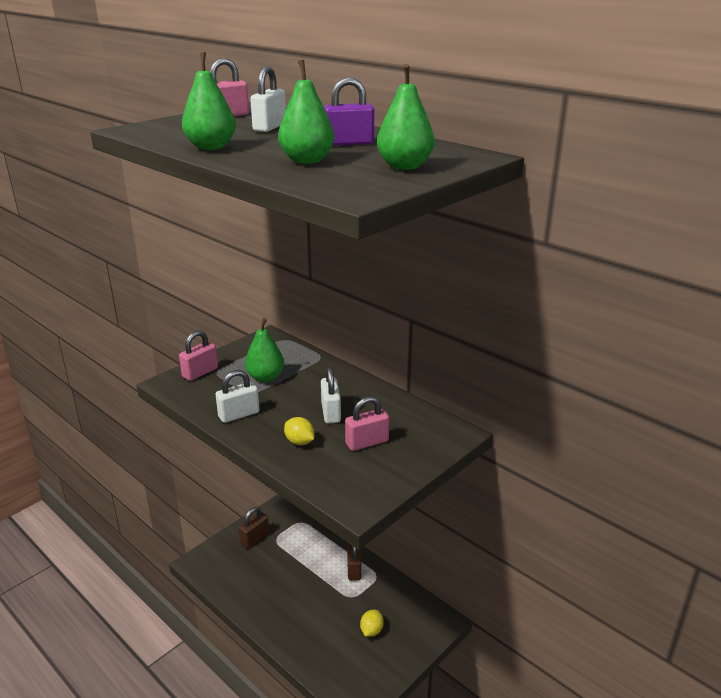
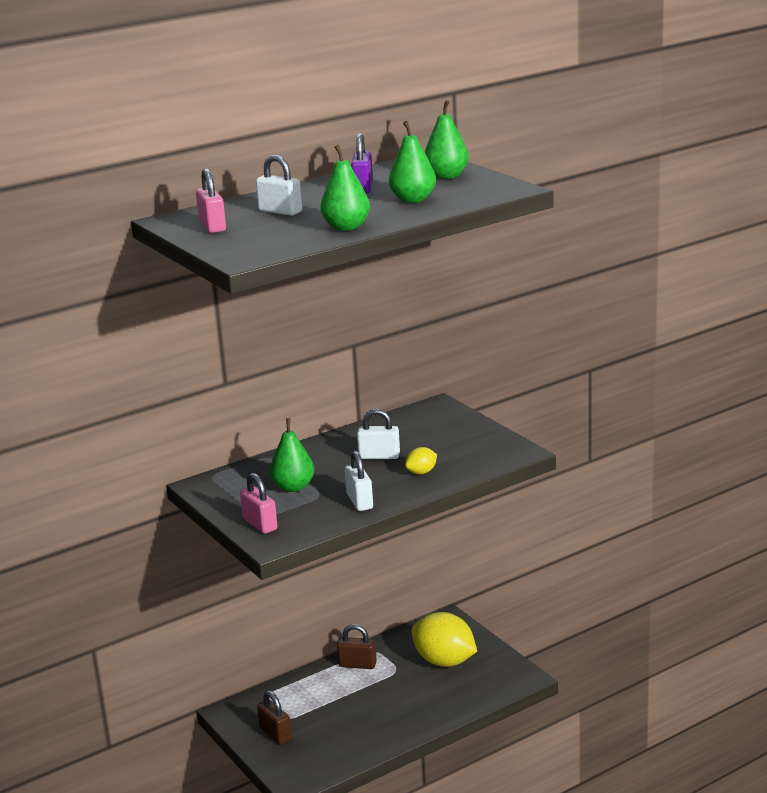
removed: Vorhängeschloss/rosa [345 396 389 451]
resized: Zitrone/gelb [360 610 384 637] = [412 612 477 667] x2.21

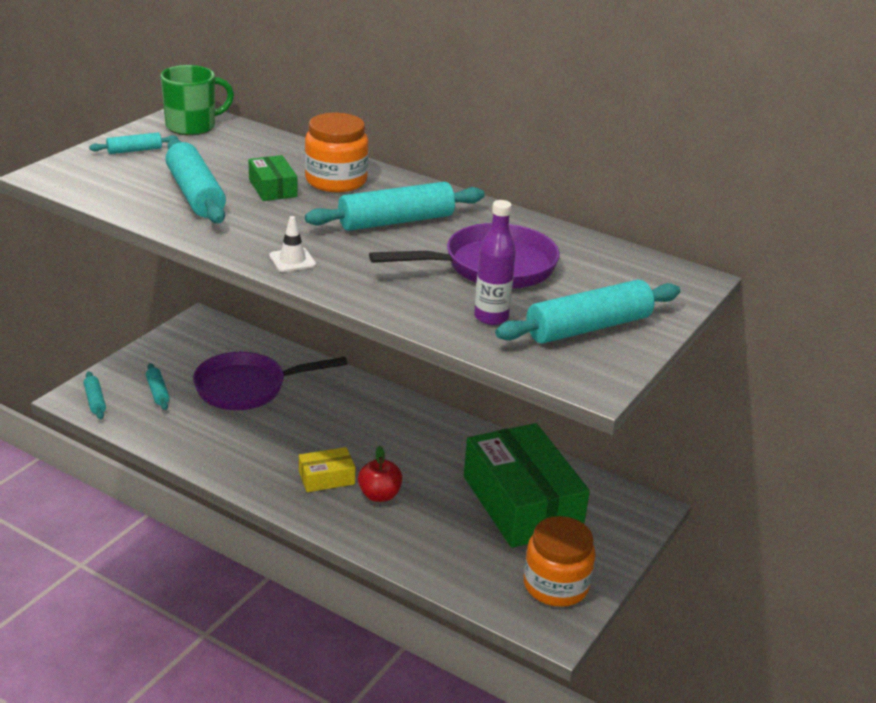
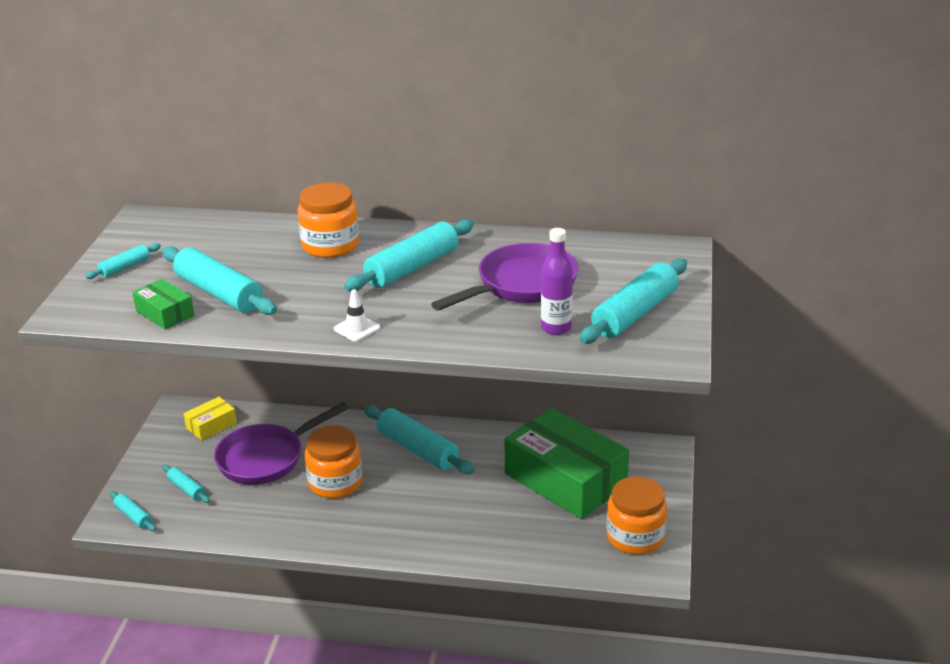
removed: Tasse/grün [161 65 234 135]; Apfel/rot [358 446 402 502]
added: Einmachglas/orange [305 425 362 498]; Nudelholz/türkis [364 405 475 474]
moved: Schachtel/grün [249 155 297 201] to [132 279 194 329]; Schachtel/gelb [299 447 355 492] to [183 397 237 441]

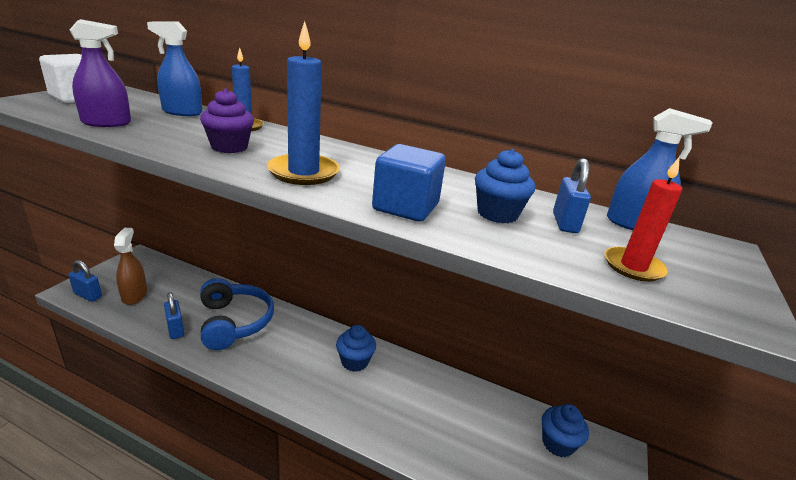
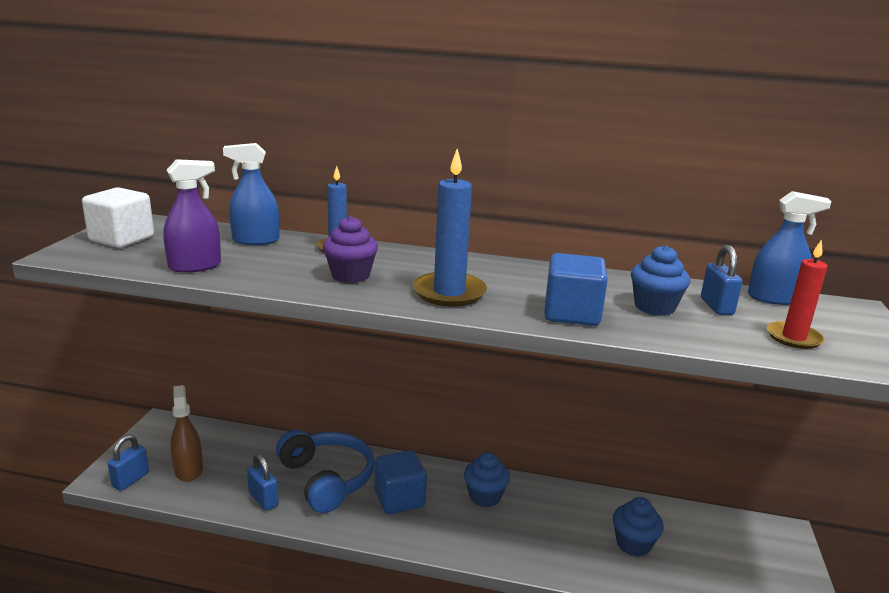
added: Kubus/blau [374 450 427 514]
moved: Muffin/blau [542 404 589 457] to [613 497 664 557]
turned: Vorhängeschloss/blau [68 260 102 302] = [107 435 149 491] 75 degrees counterclockwise

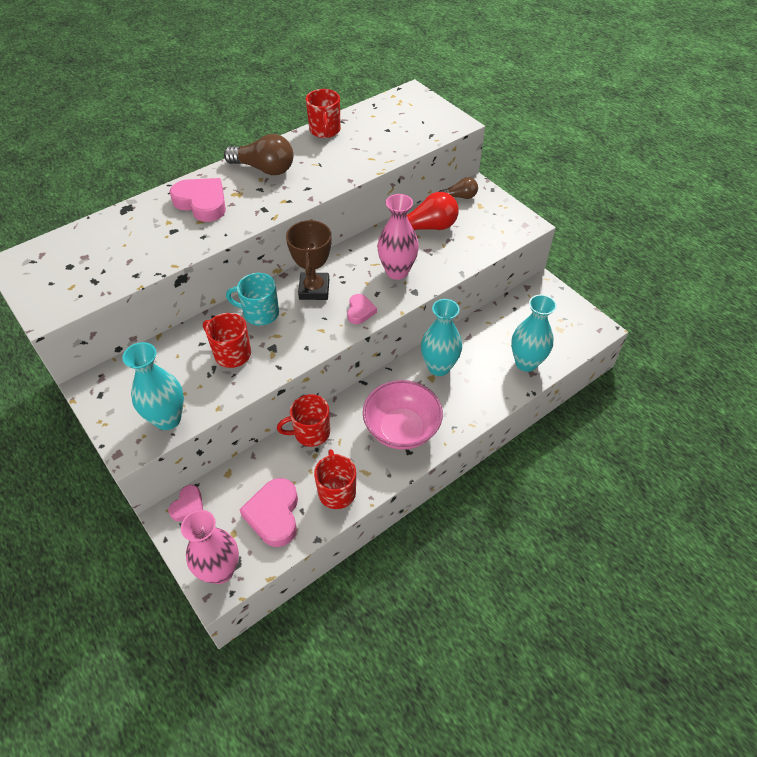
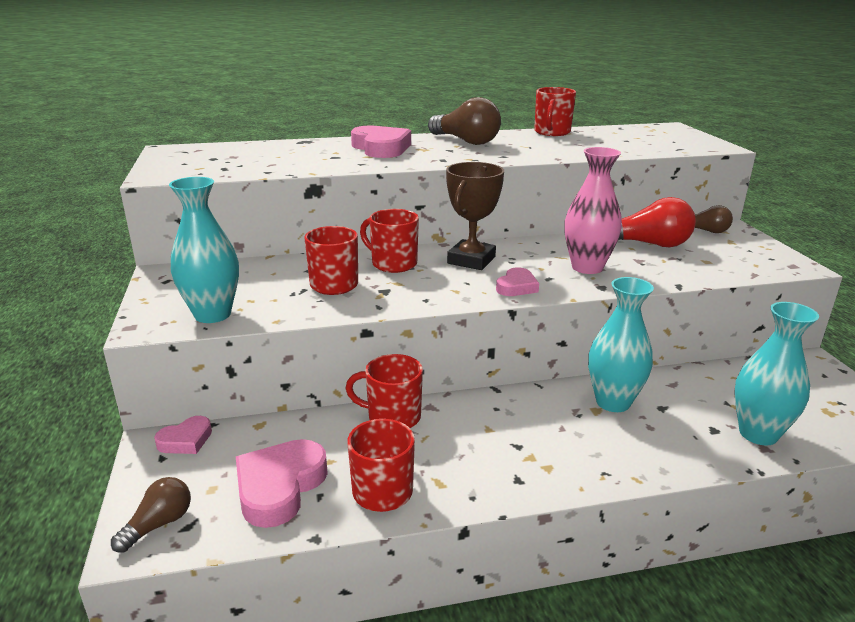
removed: Schüssel/rosa [363 380 443 450]
replaced: Vase/rosa [181 510 239 584] to Glühbirne/braun [111 477 191 553]
recoloured: Tasse/türkis [226 273 279 326] to Tasse/rot [360 209 419 273]

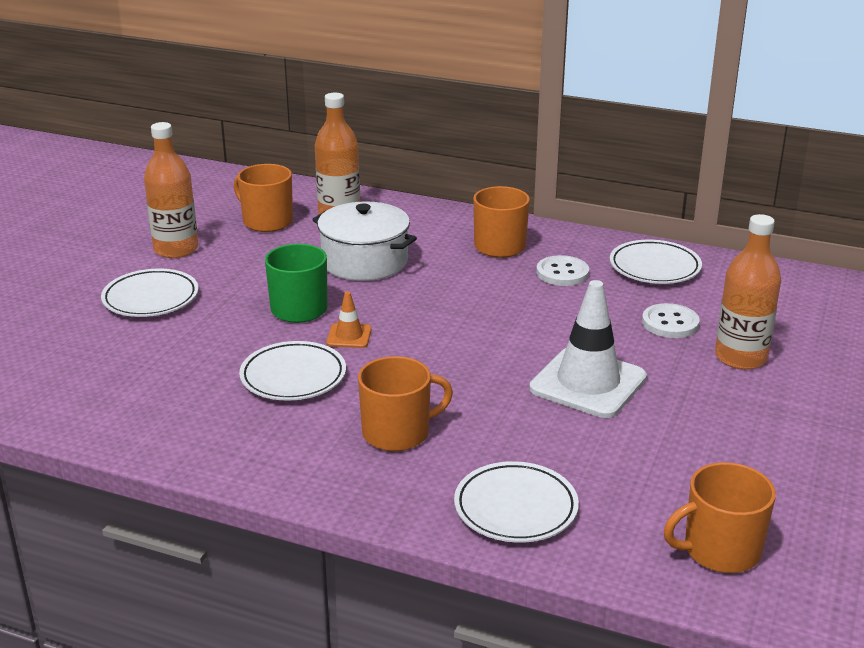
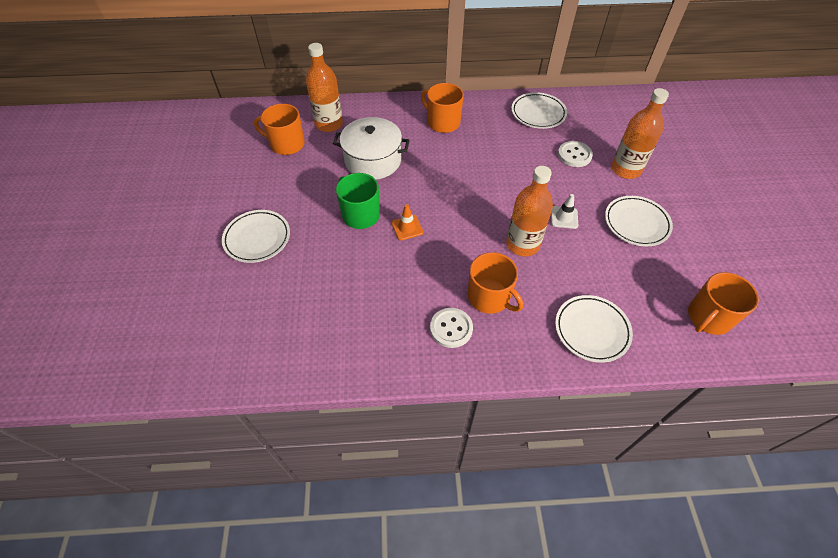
moved: Knopf/weiß [536 255 589 286] to [430 308 473 348]; Flasche/orange [144 122 198 258] to [506 166 553 257]; Teller/weiß [239 341 346 401] to [605 196 673 246]
turned: Tasse/orange [358 356 453 451] = [468 252 523 314] 90 degrees clockwise
resized: Leitkegel/weiß [529 280 647 418] = [551 194 578 229] x0.47

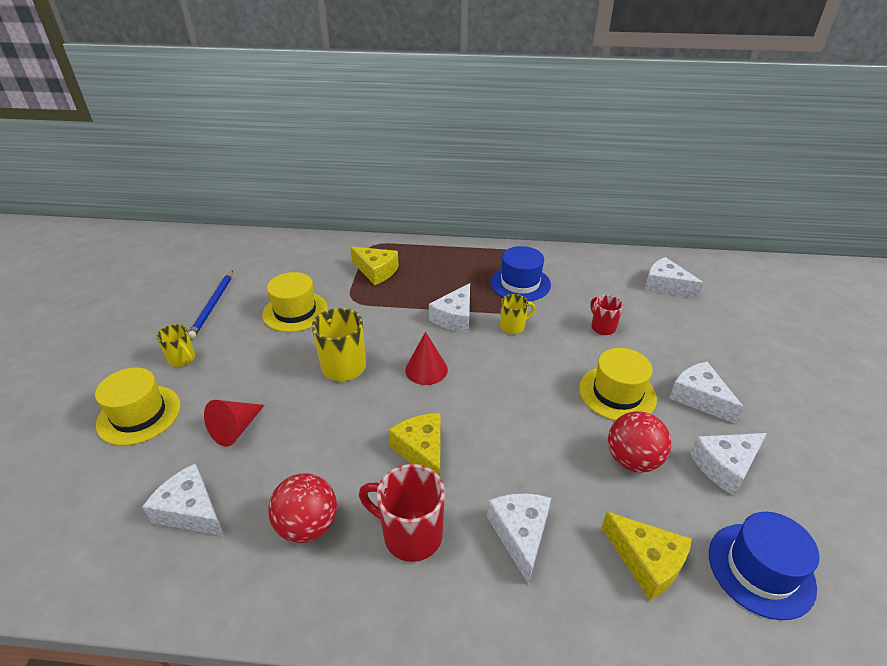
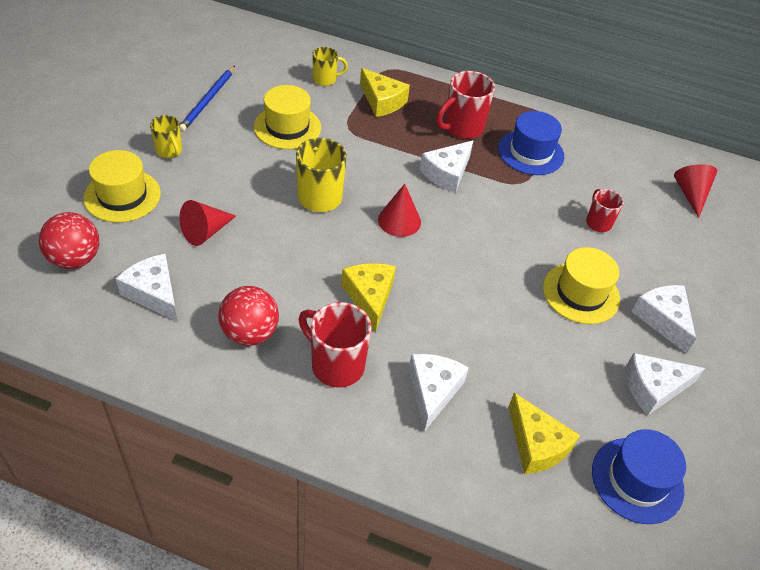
added: Tasse/rot [436 71 495 139]
moved: Ball/rot [608 411 671 473] to [39 212 99 269]; Tasse/gelb [500 294 535 334] to [312 47 348 86]
replaced: Käse/weiß [644 257 704 298] to Kegel/rot [674 164 717 218]

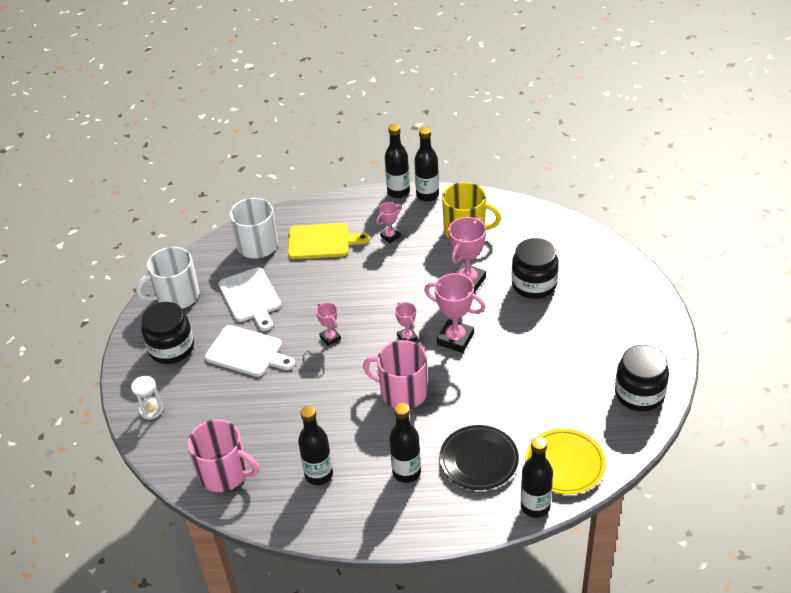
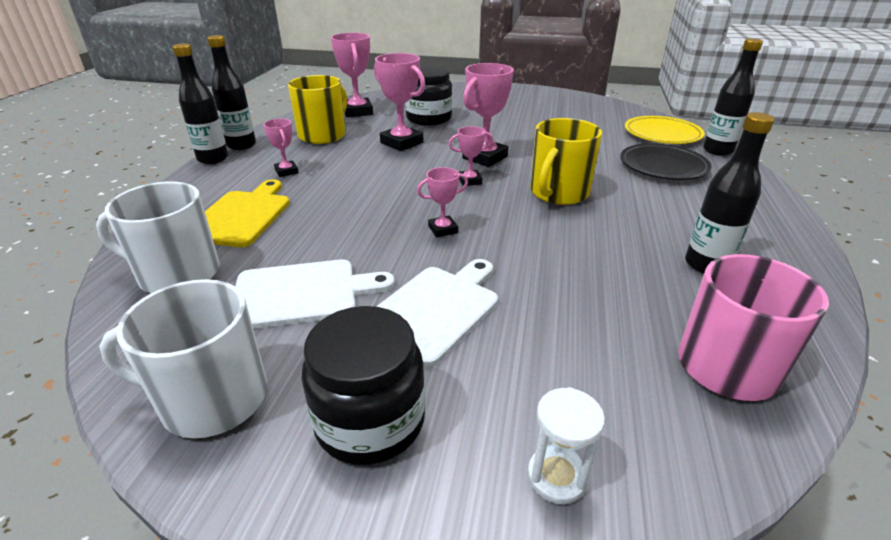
removed: Flasche/schwarz [389 403 421 483]; Einmachglas/schwarz [615 345 669 411]
added: Pokal/rosa [331 33 373 117]
recoloured: Tasse/rosa [363 340 428 409] to Tasse/gelb [530 118 602 205]
turned: Tasse/weiß [136 247 199 309] = [99 279 267 438] 105 degrees clockwise

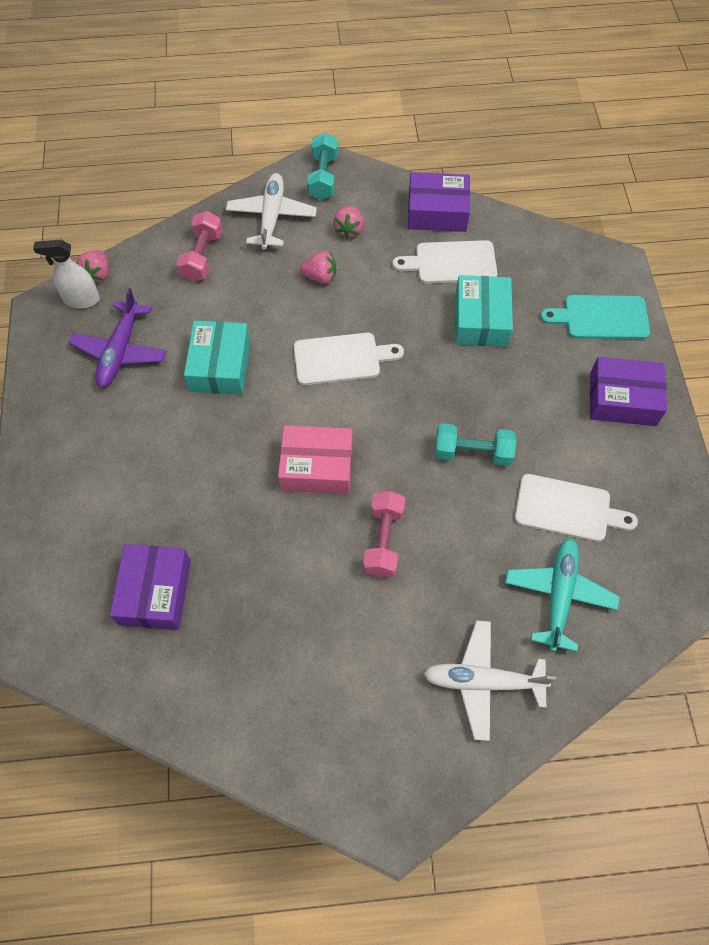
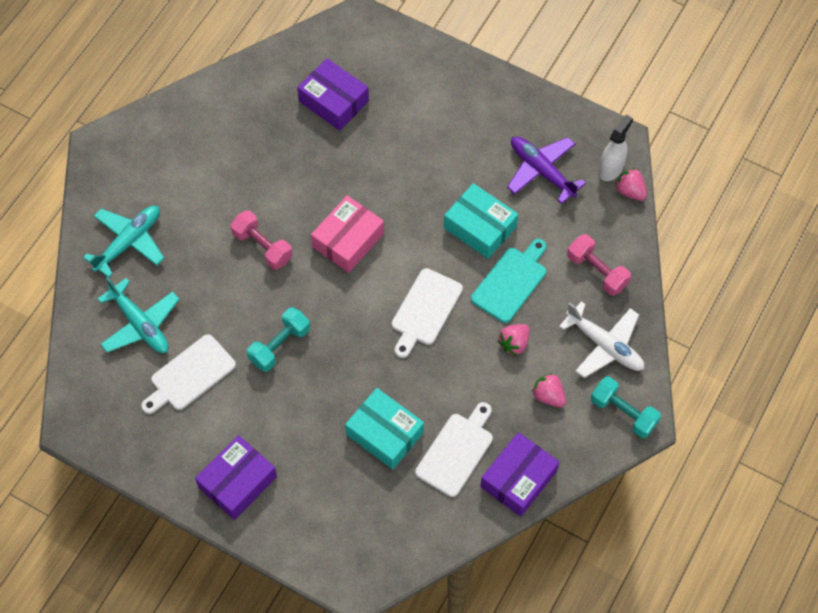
moved: Schneidebrett/türkis [540 295 650 339] to [471 239 546 323]
recoloured: Flugzeug/weiß [424 620 556 741] to Flugzeug/türkis [83 205 164 278]

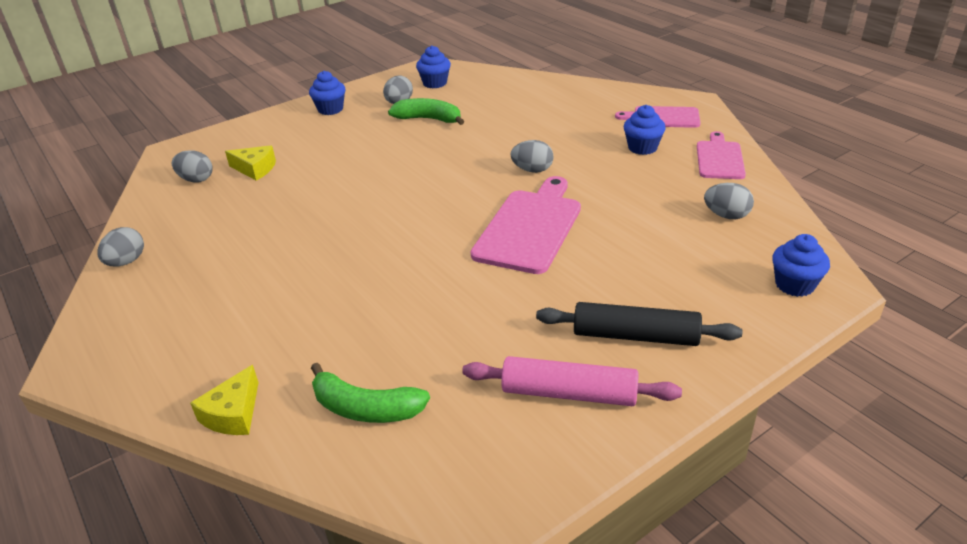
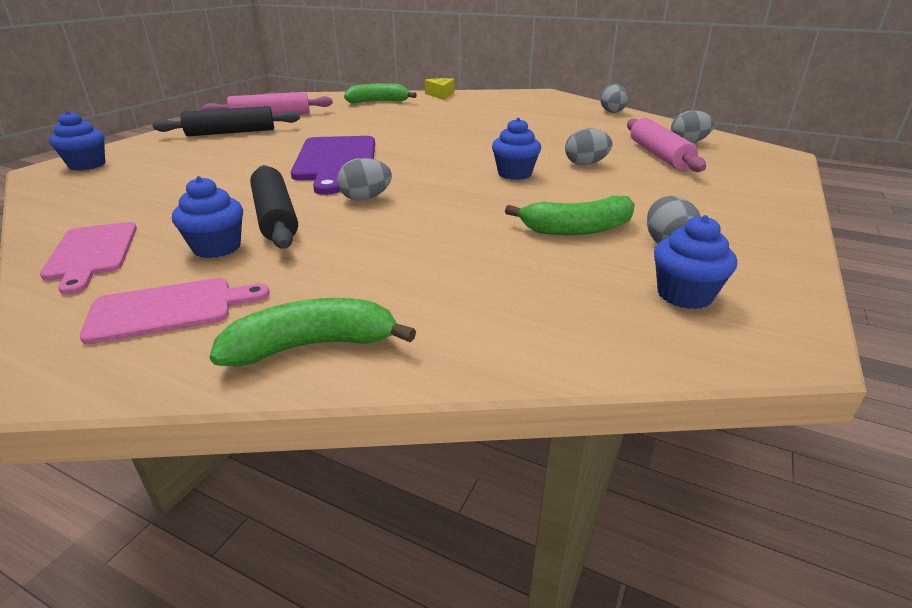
added: Banane/grün [210 298 416 366]; Nudelholz/schwarz [250 165 298 249]
moved: Muffin/blau [309 71 345 115] to [492 118 541 180]; Ei/grau [704 183 754 219] to [565 128 613 165]
replaced: Käse/gelb [225 145 276 181] to Nudelholz/rosa [627 118 706 172]
recoloured: Schneidebrett/rosa [471 176 581 274] to Schneidebrett/lila [291 136 375 195]

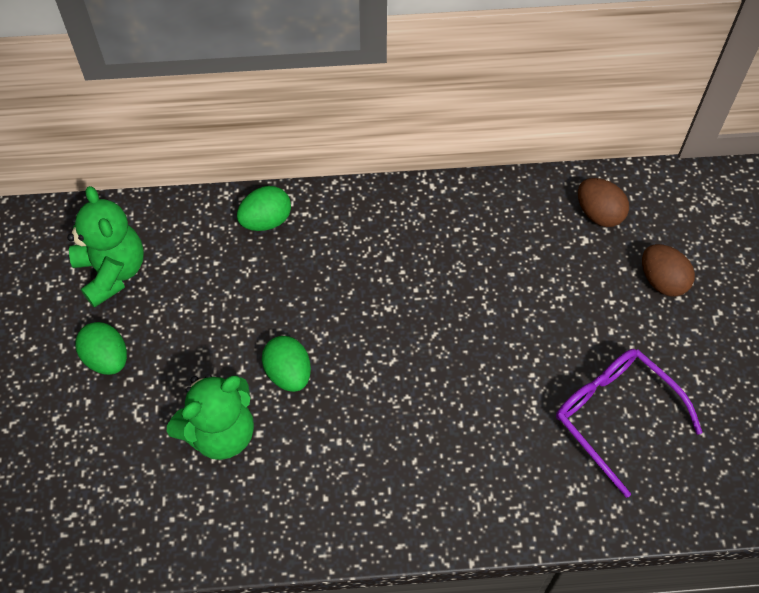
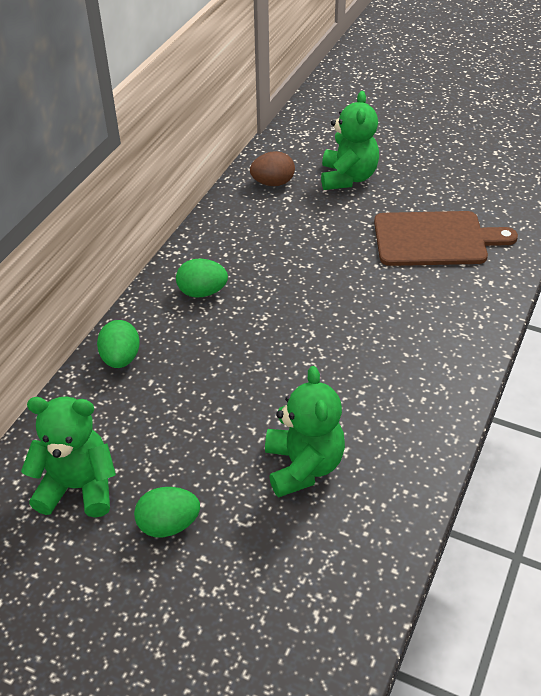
moved: Ei/grün [262 336 311 392] to [176 259 228 298]
replaced: Ei/braun [642 244 695 297] to Teddybär/grün [321 91 379 190]; Brille/lila [556 349 703 498] to Schneidebrett/braun [374 211 518 266]

